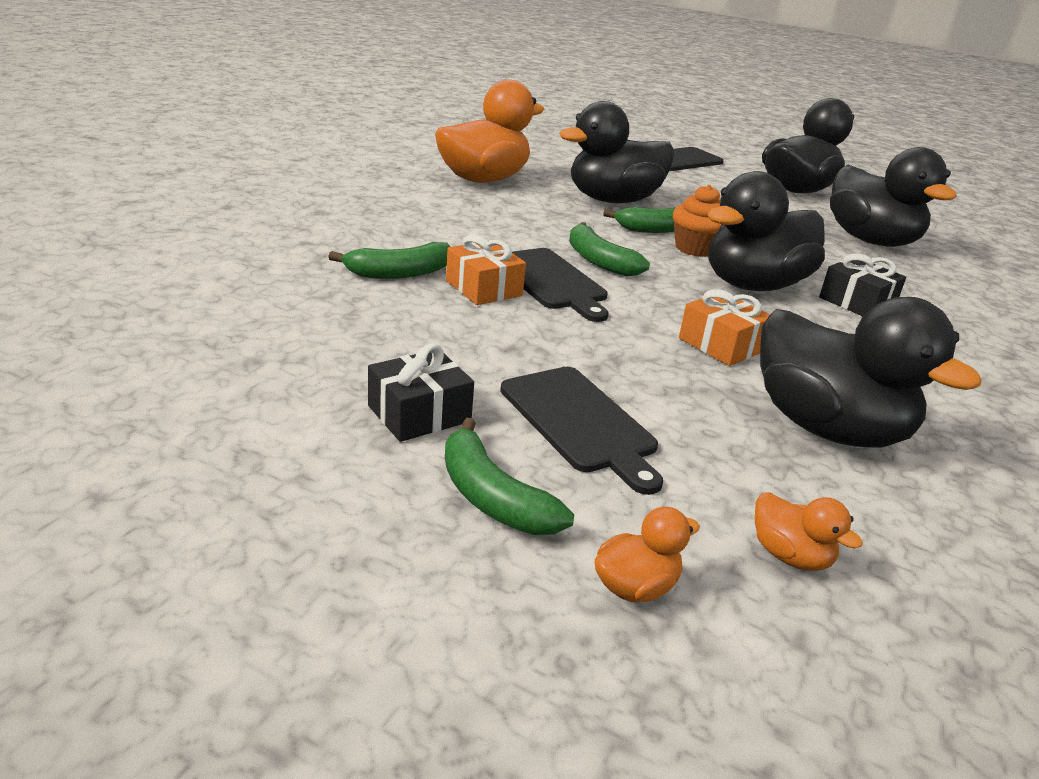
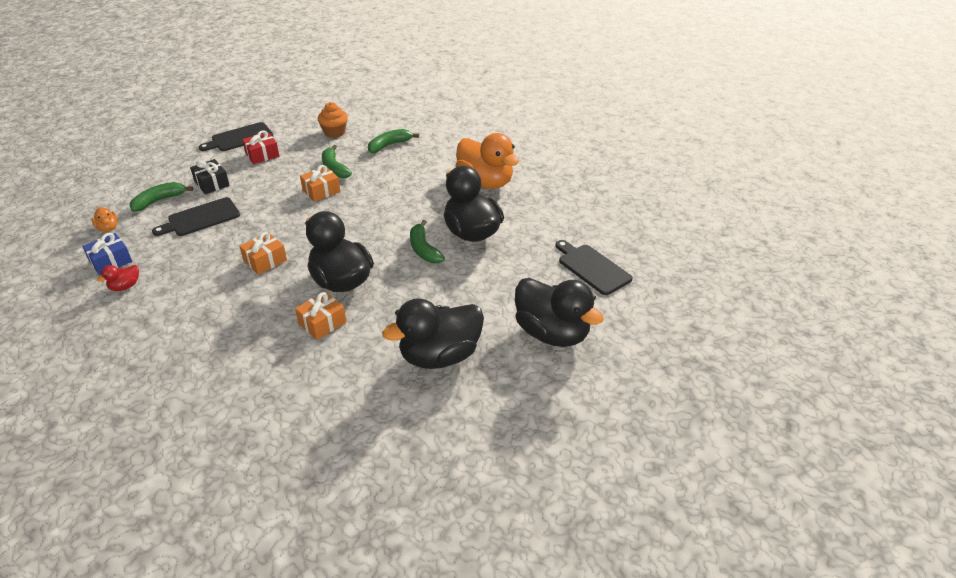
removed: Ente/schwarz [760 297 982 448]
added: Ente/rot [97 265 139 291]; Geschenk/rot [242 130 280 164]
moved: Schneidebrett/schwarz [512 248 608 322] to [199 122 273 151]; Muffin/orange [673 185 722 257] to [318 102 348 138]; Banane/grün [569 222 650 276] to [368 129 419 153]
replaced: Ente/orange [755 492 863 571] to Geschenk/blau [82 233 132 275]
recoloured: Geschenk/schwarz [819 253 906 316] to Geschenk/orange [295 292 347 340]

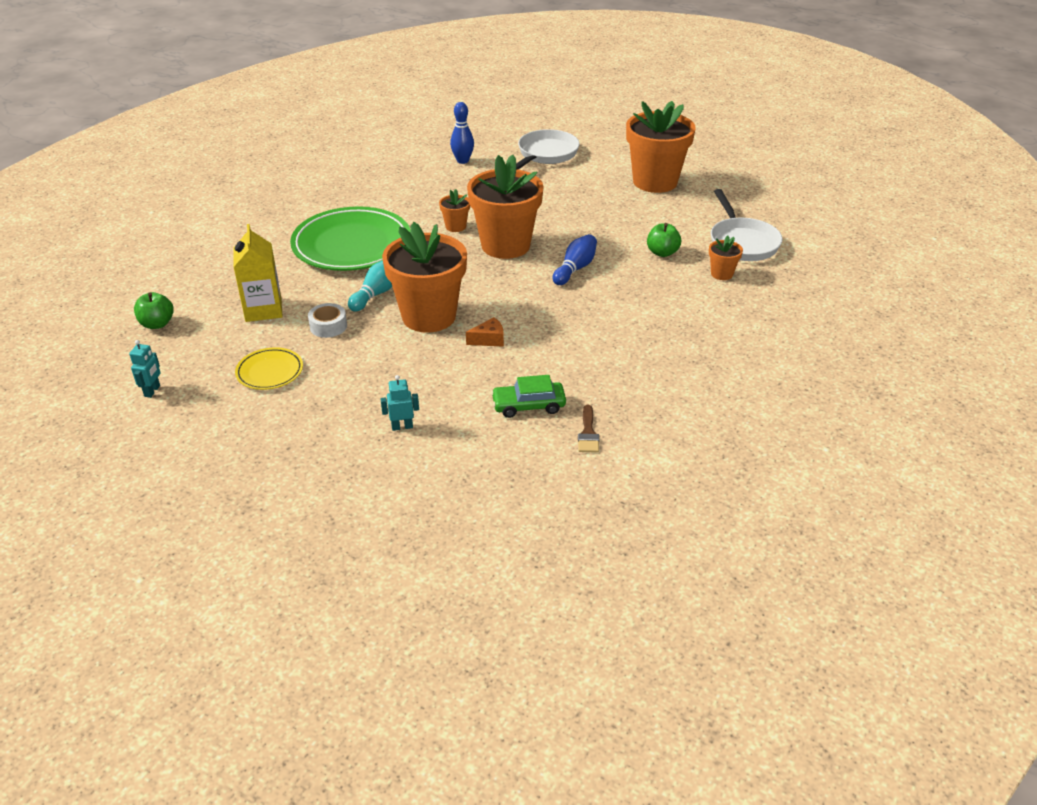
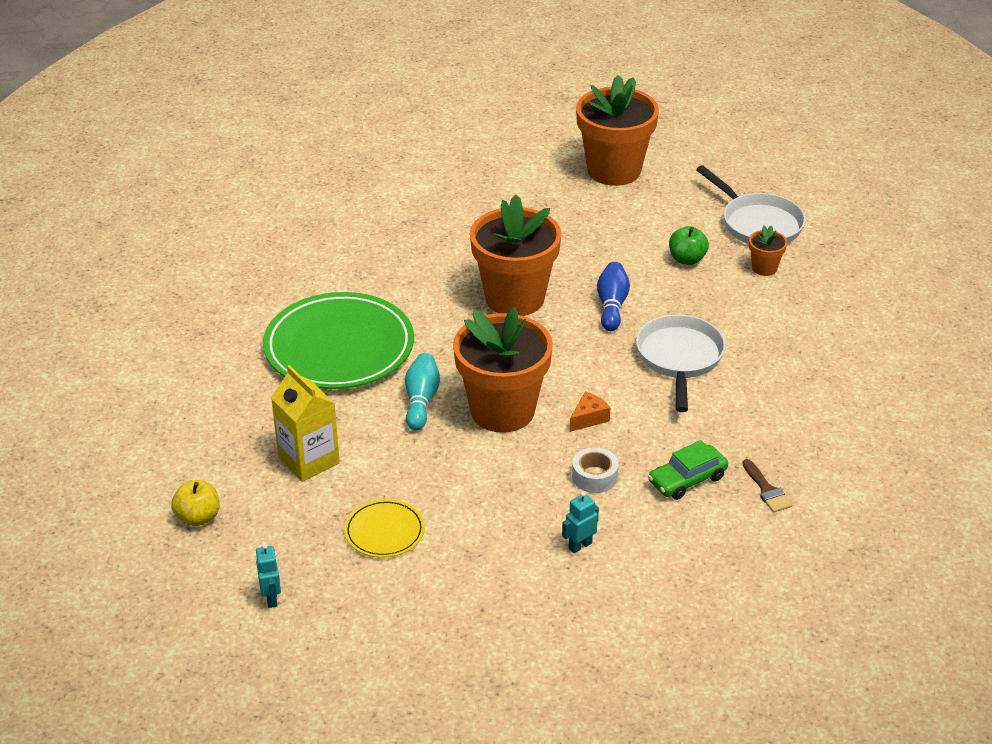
removed: Blumentopf/orange [439 189 470 232]; Bowlingkegel/blau [450 102 474 164]
moved: Klebeband/weiß [308 303 347 338] to [572 447 619 493]; Pfanne/weiß [516 129 580 170] to [636 314 726 412]
recoloured: Apfel/grün [134 292 174 329] to Apfel/gelb [171 480 220 526]

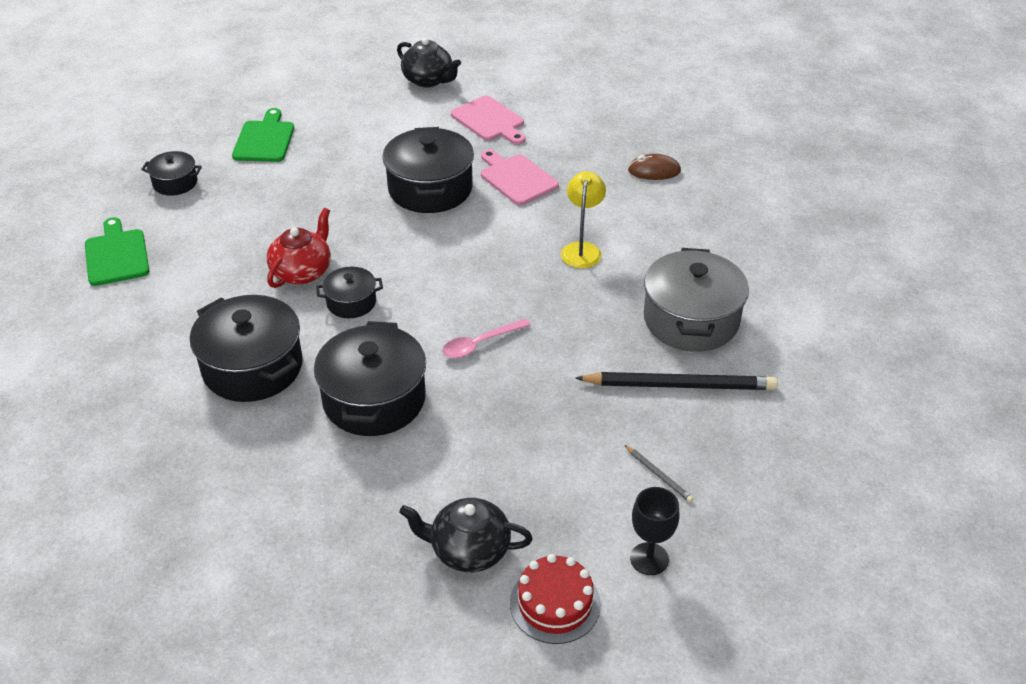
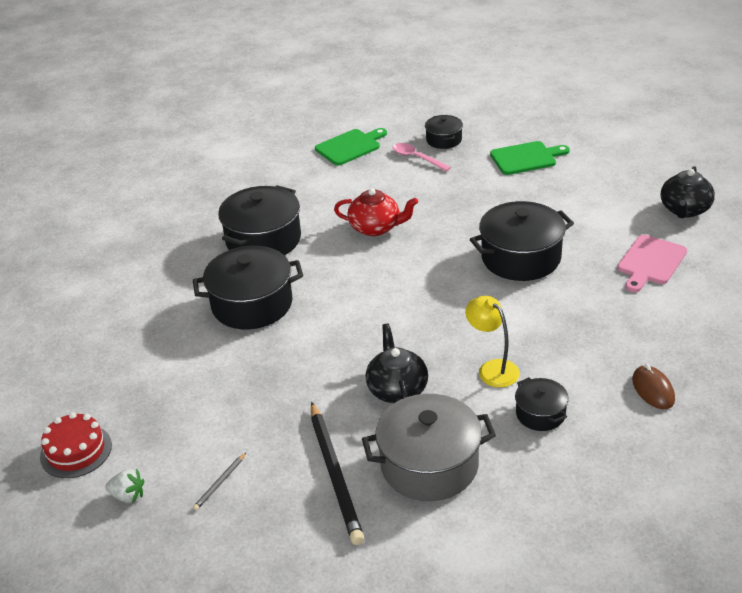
removed: Schneidebrett/rosa [481 150 559 205]
moved: Teekanne/schwarz [399 498 533 572] to [366 324 428 403]; Löffel/rosa [442 319 531 358] to [393 143 451 172]; Kochtopf/schwarz [316 267 383 318] to [515 377 569 431]
replaced: Kelch/schwarz [630 487 680 575] to Erdbeere/weiß [105 469 144 503]
turned: Lampe/gelb [561 171 606 268] = [465 296 520 388] 120 degrees counterclockwise

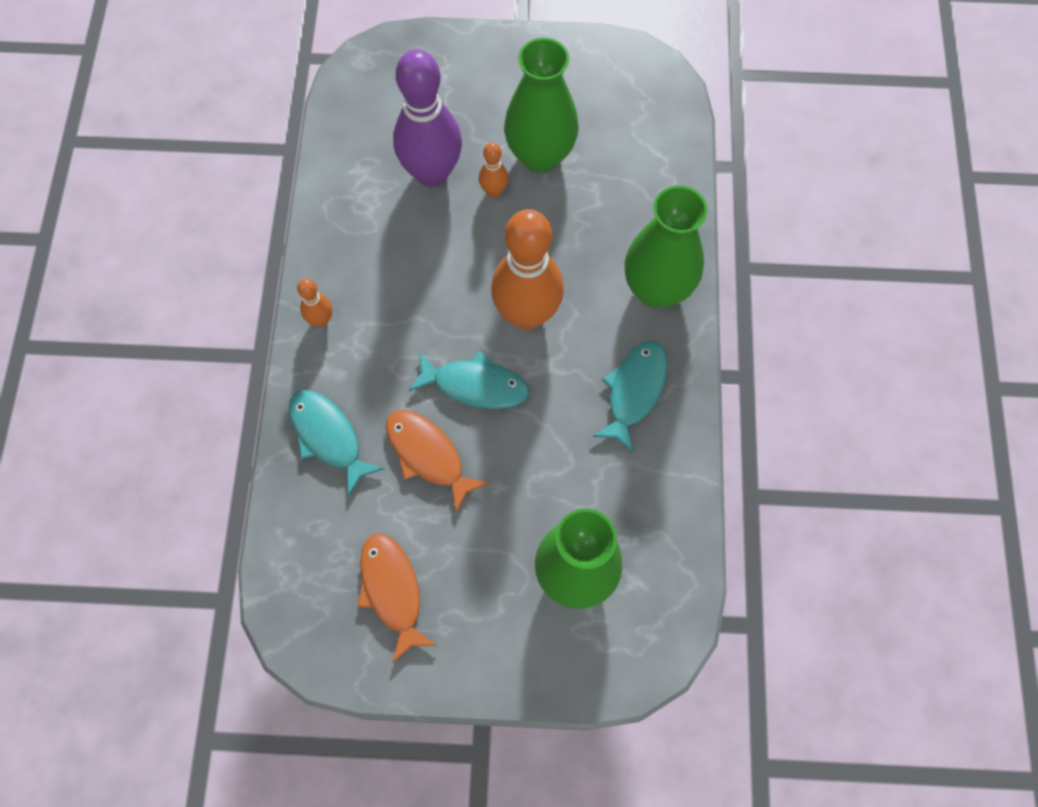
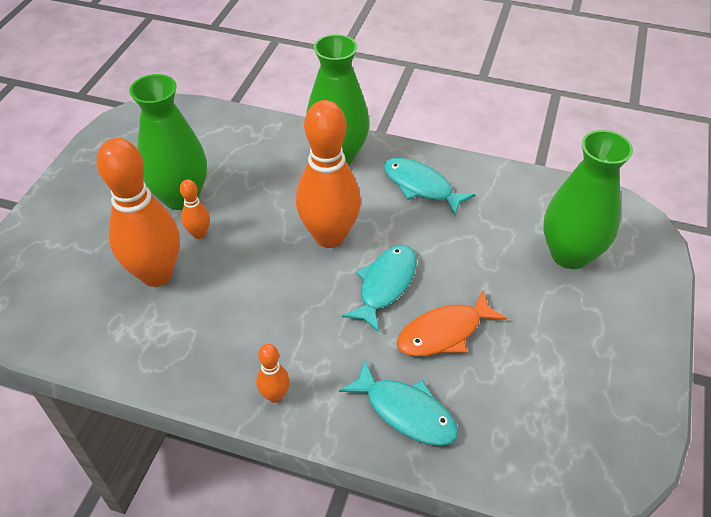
removed: Fisch/orange [358 533 437 663]
recoloured: Bowlingkegel/lila [393 49 462 187] to Bowlingkegel/orange [96 138 180 287]
turned: Fisch/türkis [289 390 384 496] = [339 360 459 446] 120 degrees counterclockwise

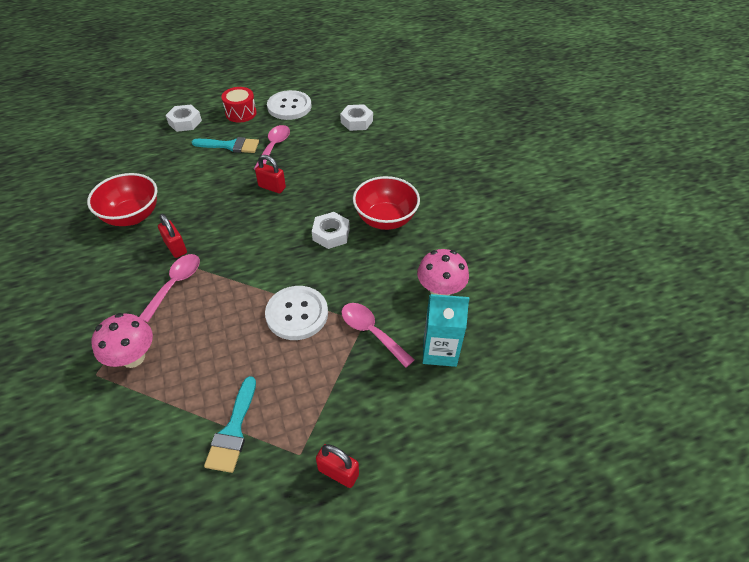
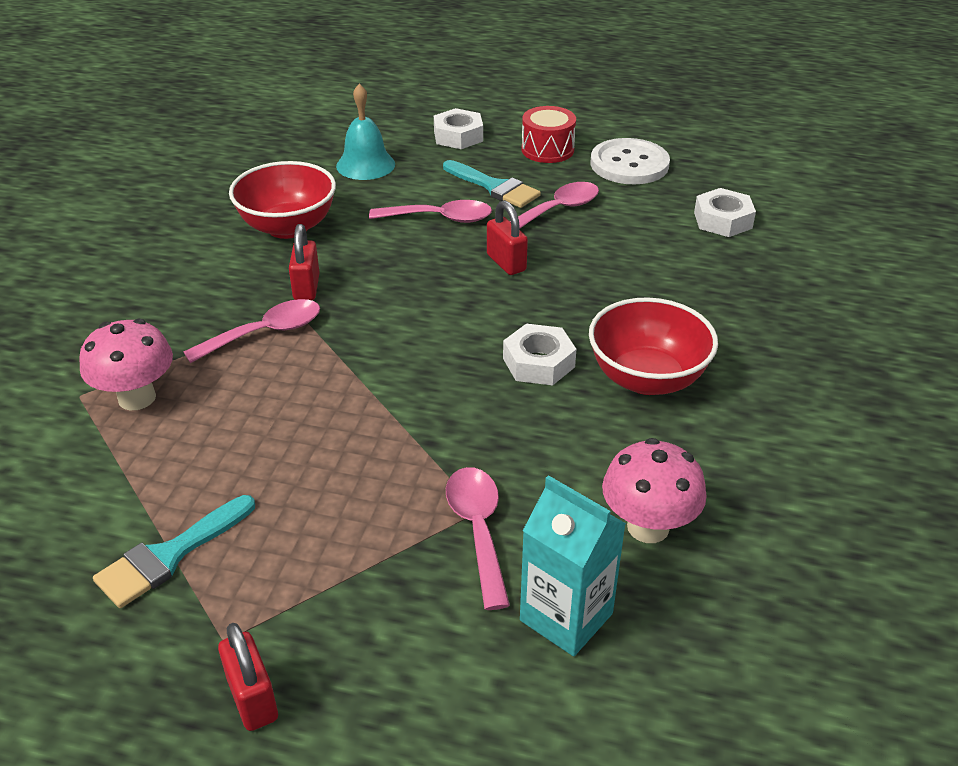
removed: Knopf/weiß [265 286 328 340]
added: Glocke/türkis [336 84 395 180]; Löffel/rosa [369 200 492 223]

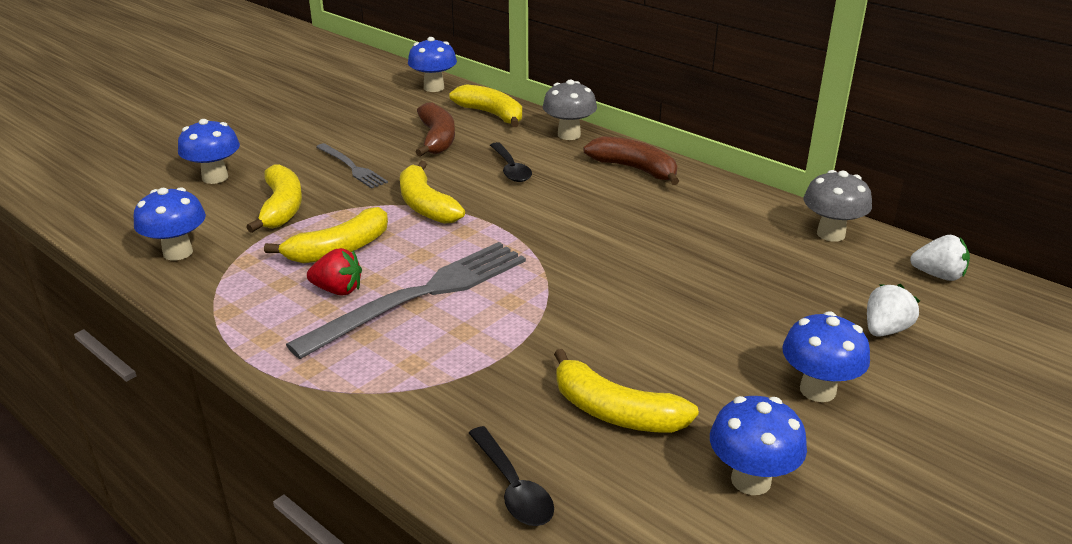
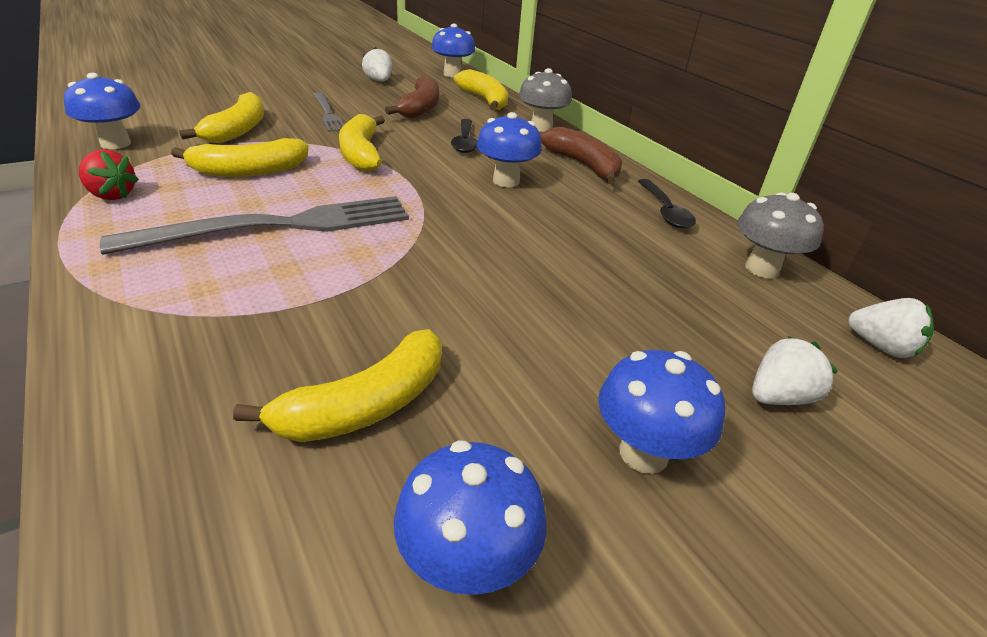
added: Erdbeere/weiß [362 47 392 81]
moved: Erdbeere/rot [307 248 362 296] to [79 149 139 200]; Pilz/blau [178 119 240 184] to [477 112 542 187]; Löffel/schwarz [469 426 554 526] to [638 179 696 229]
turned: Banane/gelb [554 349 699 433] = [233 329 441 442] 90 degrees counterclockwise

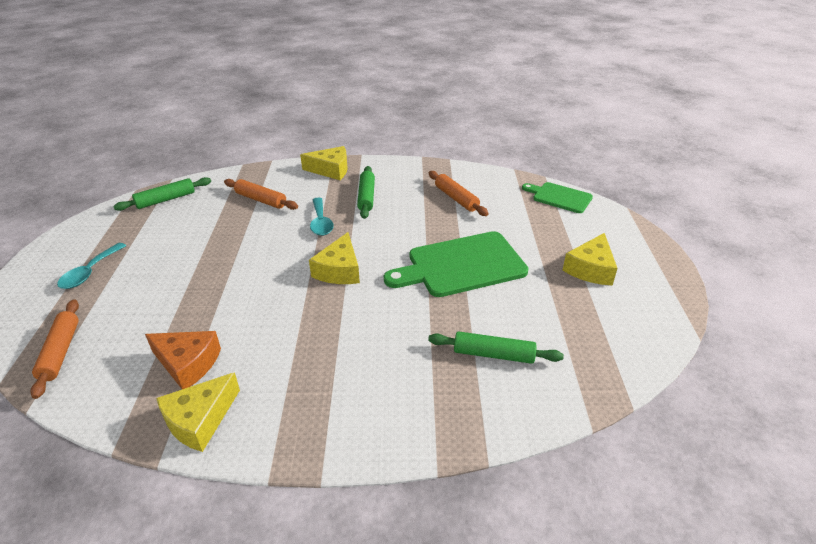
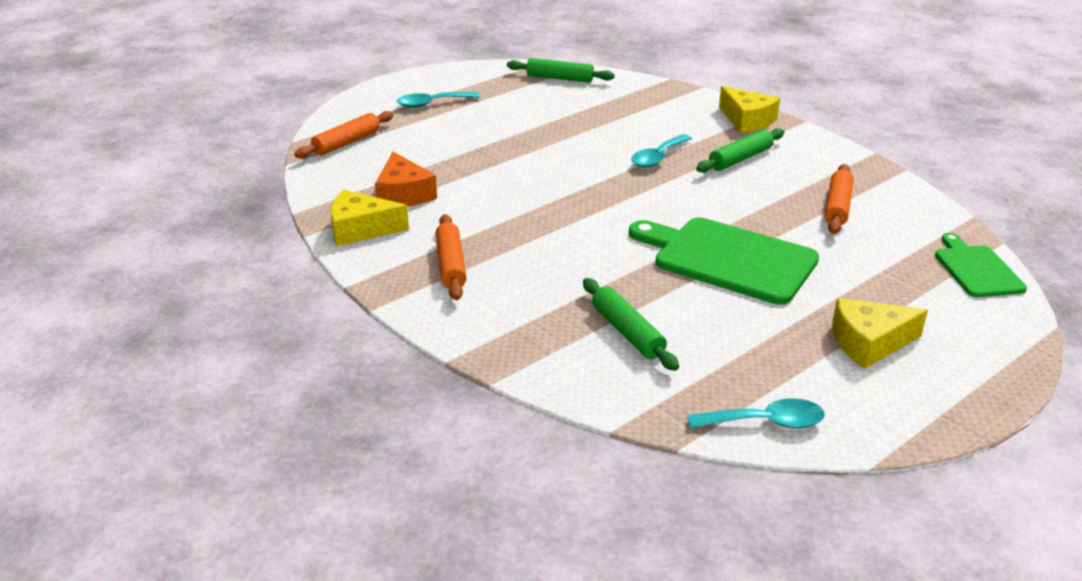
removed: Käse/gelb [309 232 360 284]
added: Löffel/türkis [687 398 825 428]
moved: Nudelholz/orange [224 179 298 210] to [435 214 467 300]

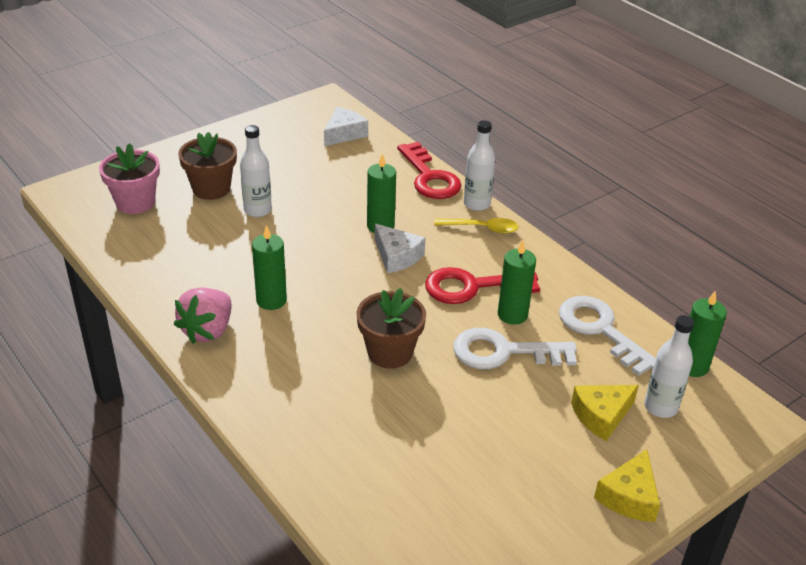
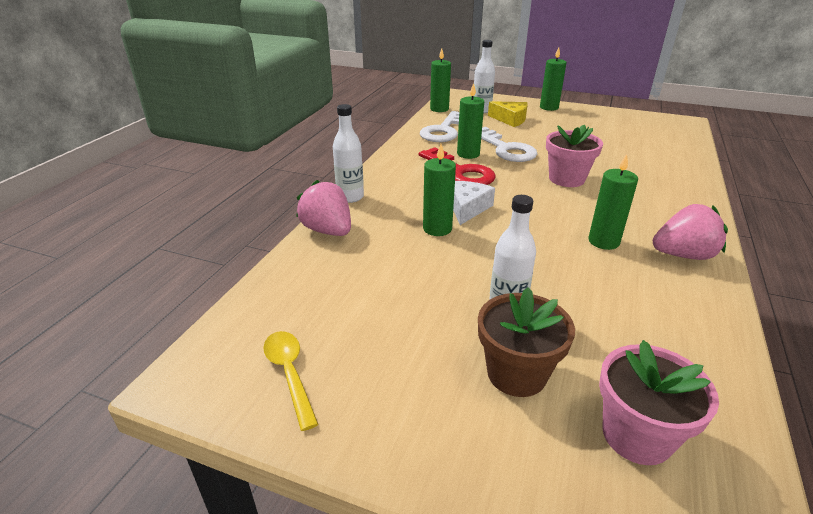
removed: Käse/weiß [324 107 368 146]
moved: Löffel/gelb [434 218 519 234] to [263 331 318 431]
replaced: Schlüssel/rot [397 142 462 199] to Erdbeere/rosa [296 180 351 236]; Käse/gelb [594 449 660 522] to Kerze/grün [540 47 567 111]
recoloured: Blumentopf/braun [356 288 426 369] to Blumentopf/rosa [546 125 603 187]

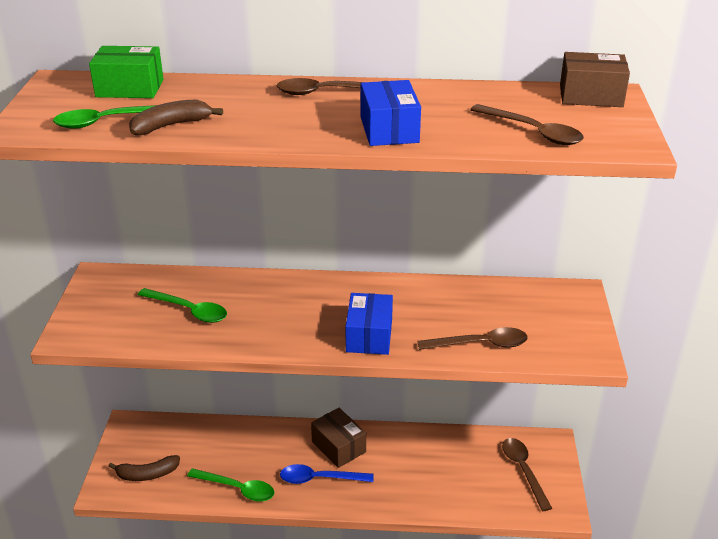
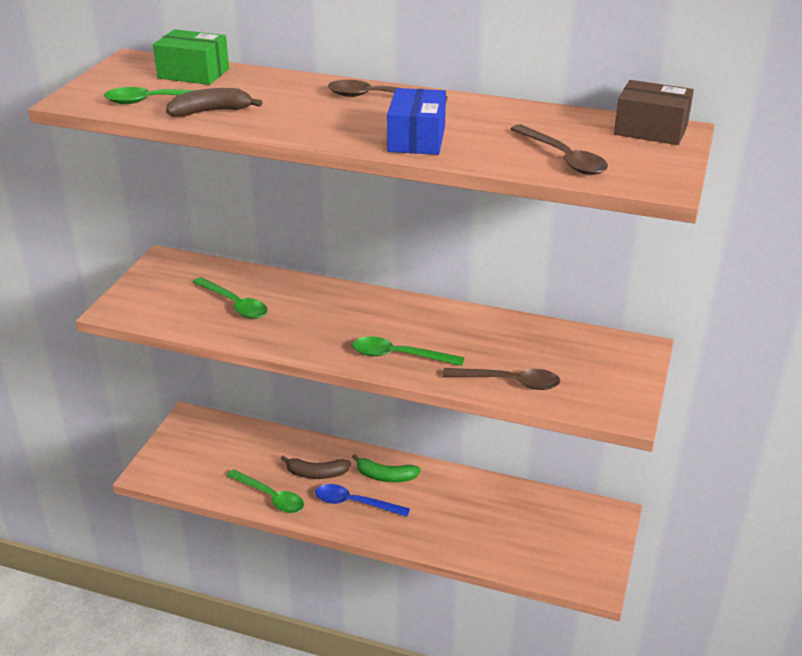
removed: Löffel/braun [502 438 552 511]
moved: Banane/braun [108 455 180 481] to [281 455 351 479]
replaced: Schachtel/blau [345 293 393 355] to Löffel/grün [352 336 464 366]; Schachtel/braun [311 408 366 468] to Banane/grün [352 454 421 482]

